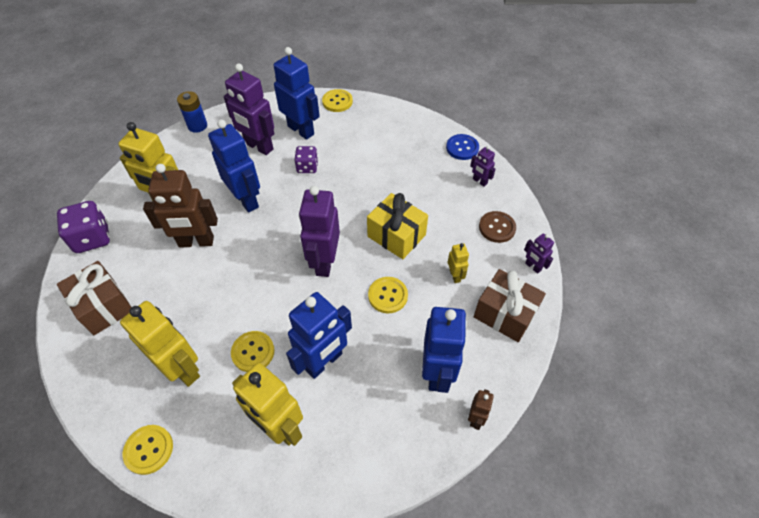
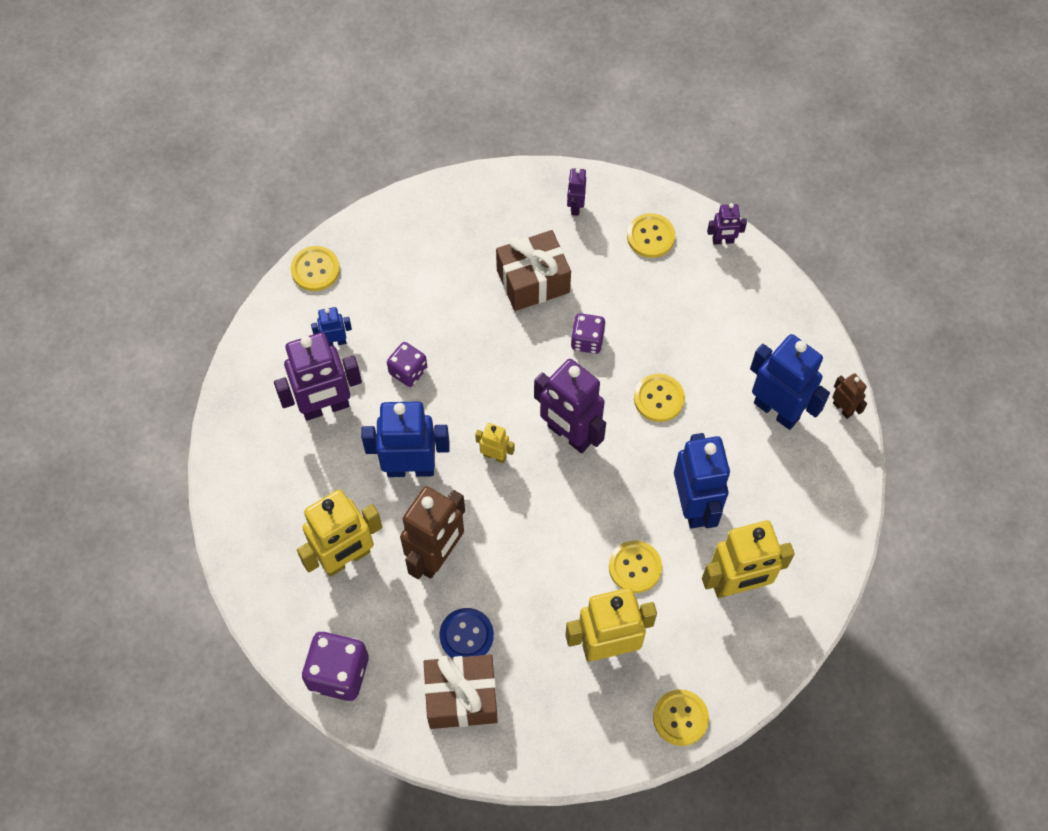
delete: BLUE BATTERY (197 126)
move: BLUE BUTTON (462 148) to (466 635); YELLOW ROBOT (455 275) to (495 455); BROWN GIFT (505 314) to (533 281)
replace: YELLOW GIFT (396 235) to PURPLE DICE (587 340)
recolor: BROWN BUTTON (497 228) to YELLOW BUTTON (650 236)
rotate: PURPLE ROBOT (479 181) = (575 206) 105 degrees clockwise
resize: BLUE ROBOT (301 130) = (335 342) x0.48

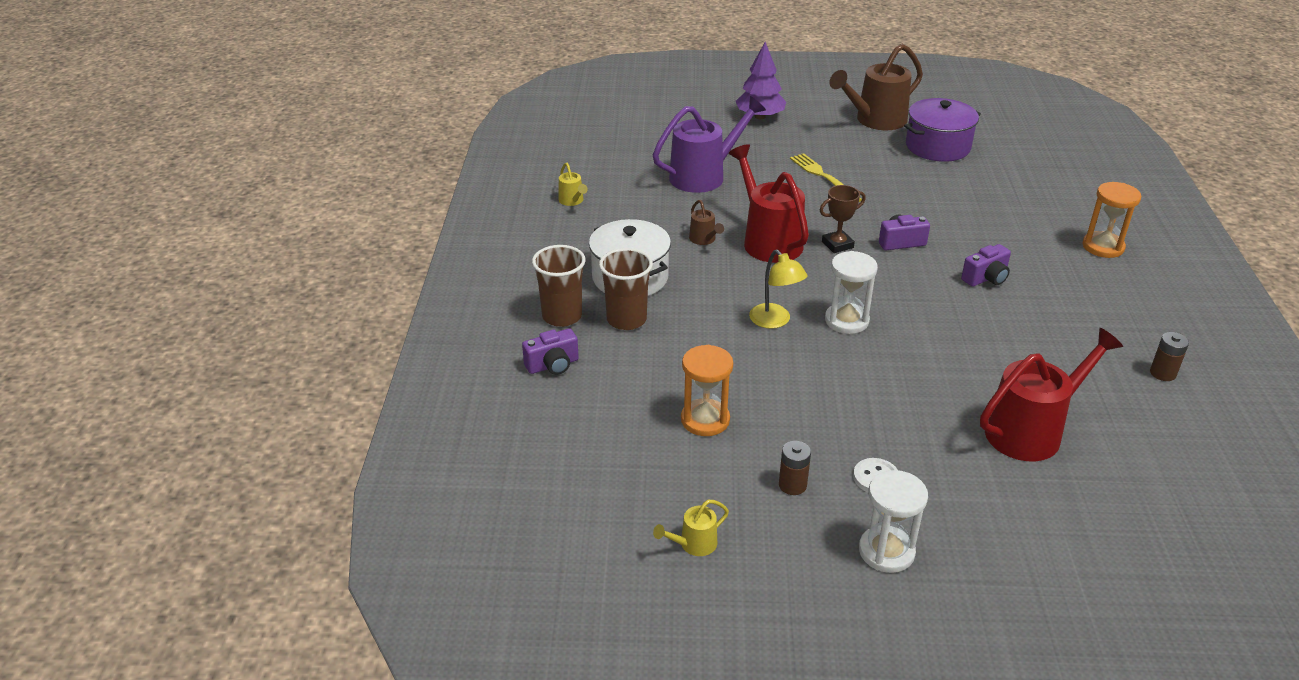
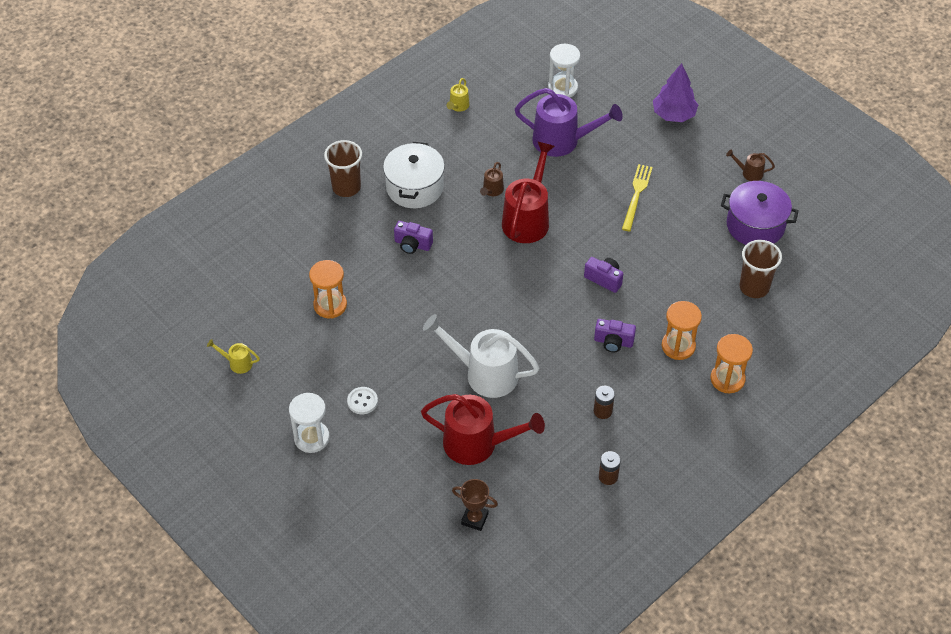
delete: YELLOW LAMP (775 321)
insert: WHITE WATERING CAN (484 374); ORANGE HOURGLASS (678 346)
move: PURPLE CAMERA (553 365) to (412 244); BROWN CUP (626 320) to (754 287); BROWN BATTERY (792 485) to (602 411); BROWN TROPHY (837 245) to (474 519); WHITE HOURGLASS (846 320) to (562 88)
resize: BROWN WATERING CAN (875 120) = (749 173) x0.45

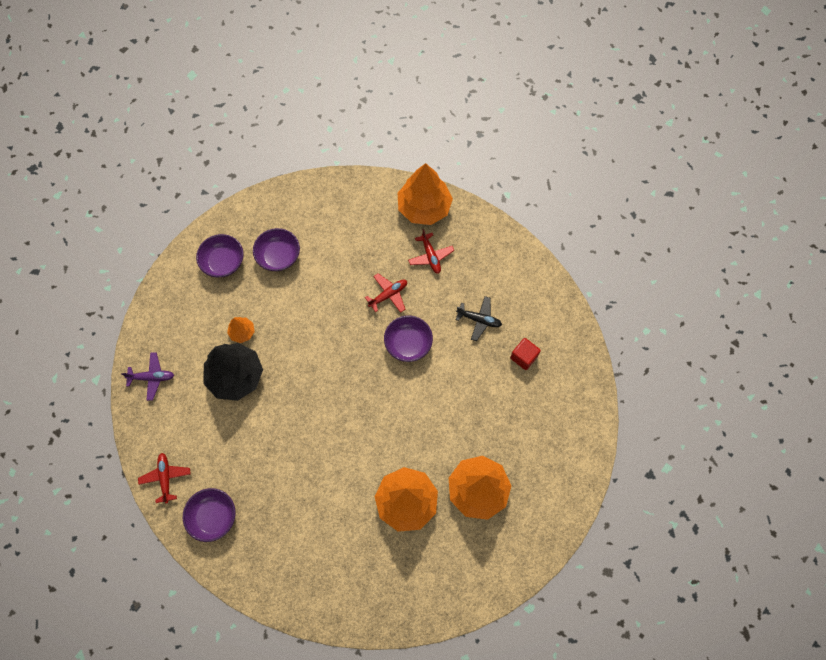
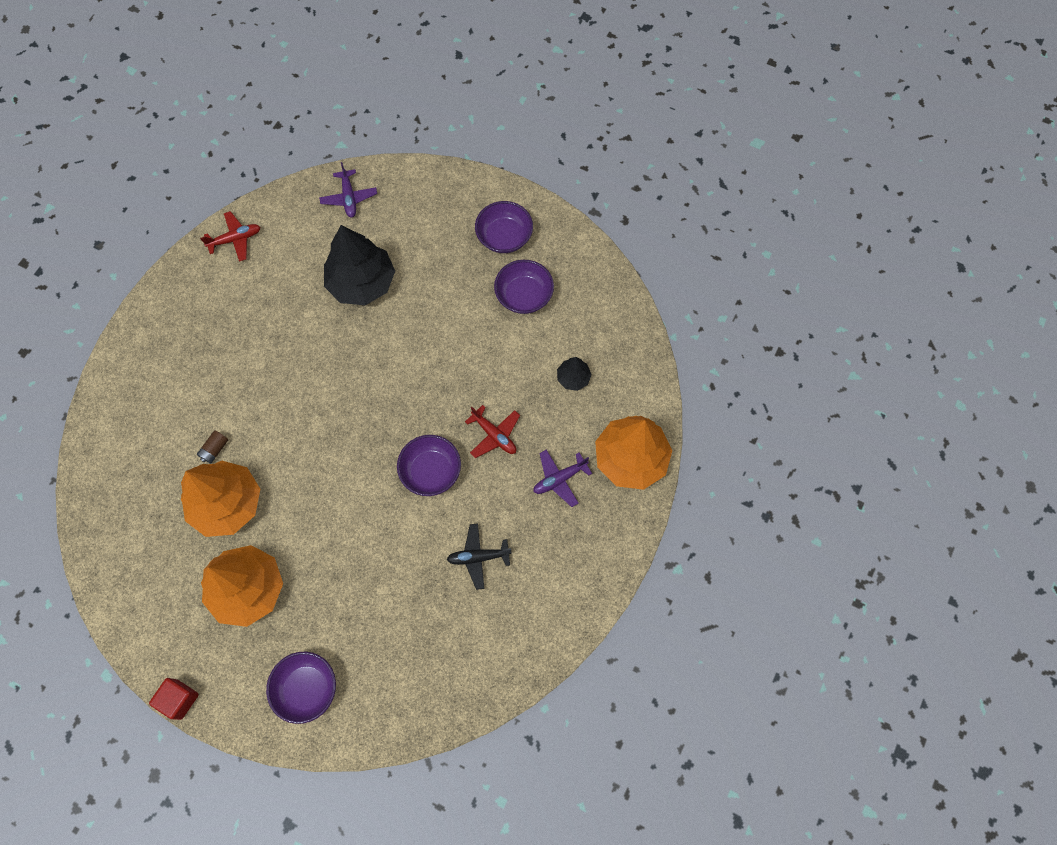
delete: ORANGE TREE (242 332)
insert: BROWN BATTERY (215 449); BLACK TREE (573 378)
move: PURPLE BOWL (213 516) to (306 688); RED CUBE (523 357) to (179 699)
recolor: RED PLANE (430 256) to PURPLE PLANE (559 479)
rotate: BLACK PLANE (479 320) = (478 557) 75 degrees clockwise

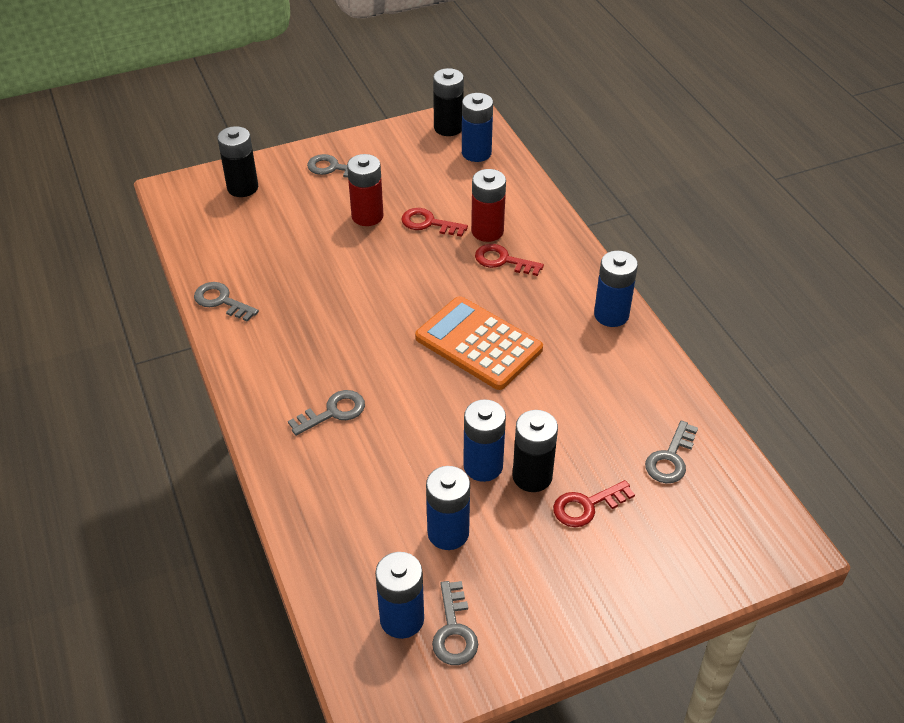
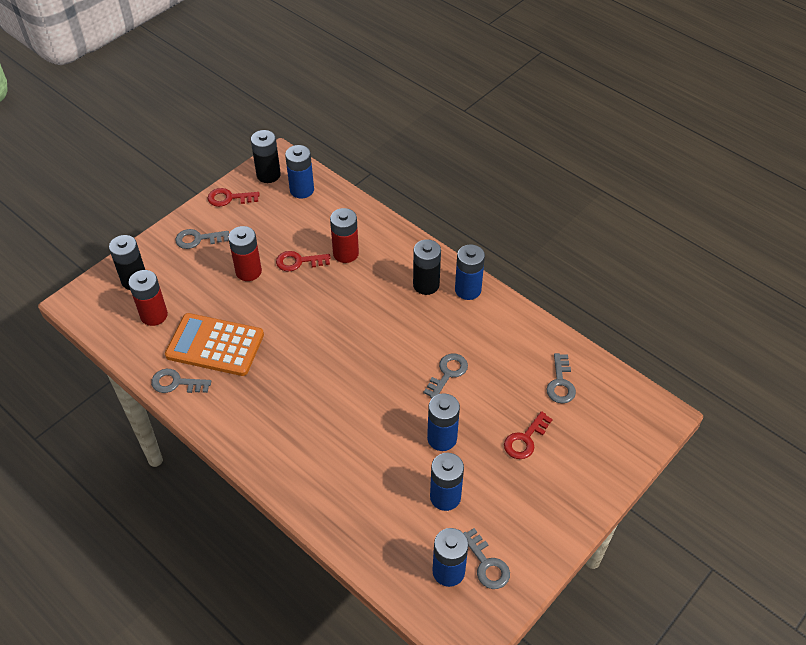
insert: RED BATTERY (154 315)
move: GREY KEY (333 412) to (448 373); ORANGE CALCULATOR (478 344) to (215 345); RED KEY (503 260) to (229 198); BLACK BATTERY (532 476) to (426 285)

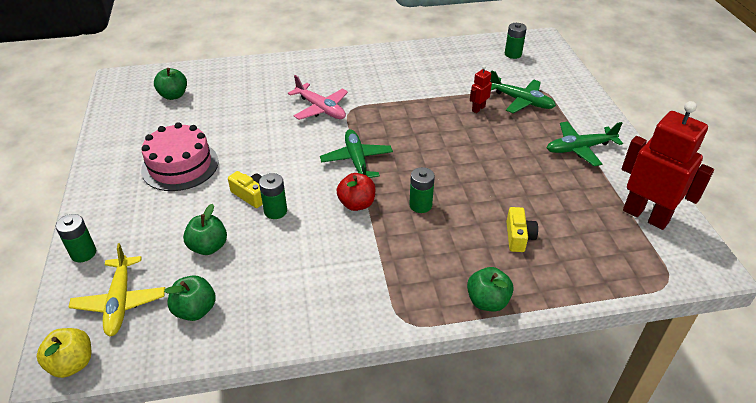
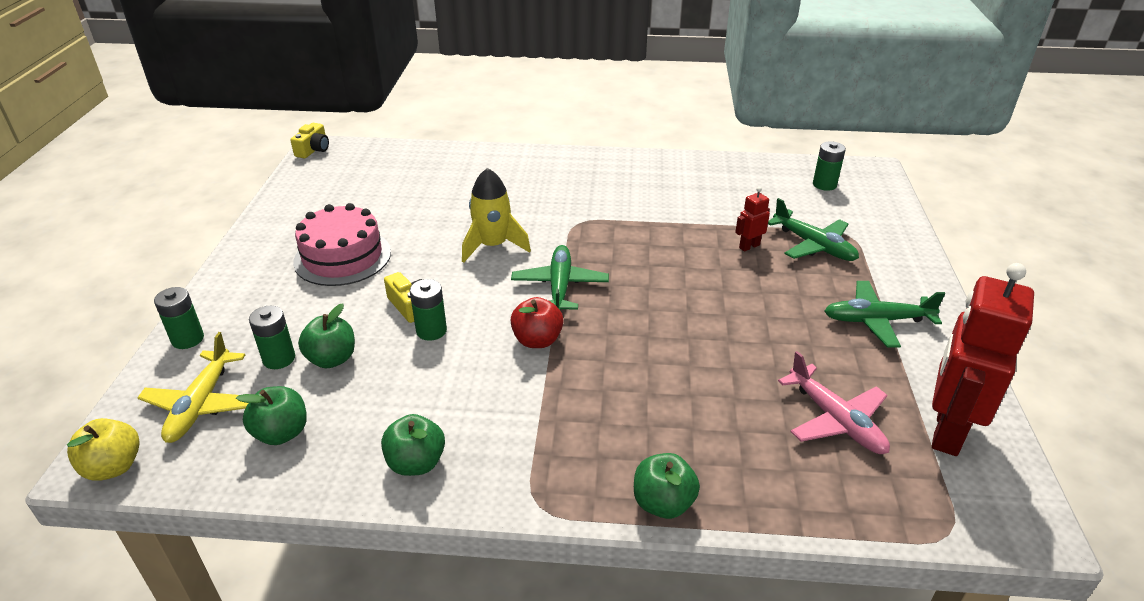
insert: YELLOW ROCKET (493 246)
move: GREEN APPLE (173 95) to (416 463); PINK PLANE (320 108) to (835 420); GREEN BATTERY (420 205) to (279 359); YELLOW CAMERA (518 237) to (313 150)
rotate: RED ROBOT (646 216) = (946 431) 120 degrees counterclockwise

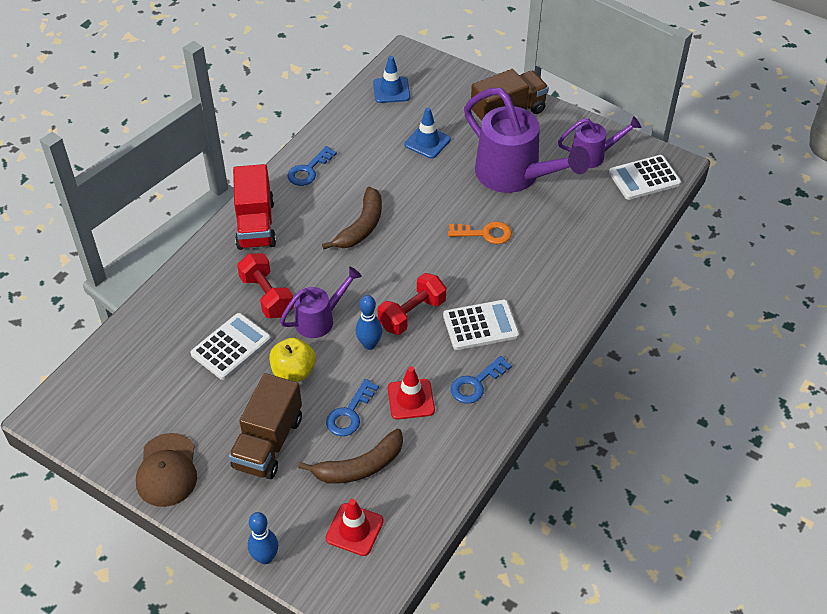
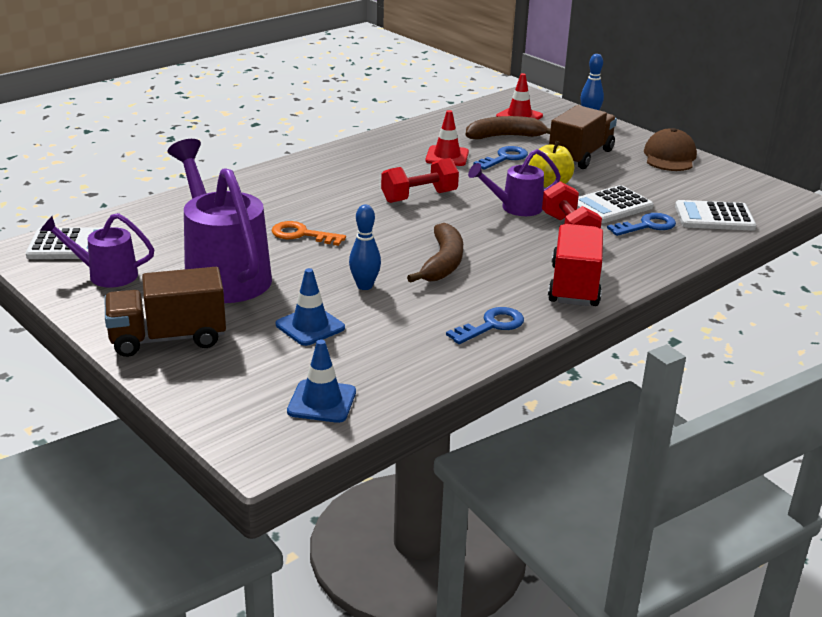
move: BLUE BOWLING PIN (369 344) to (364 286); WHITE CALCULATOR (480 325) to (714 217); BLUE KEY (476 383) to (646 226)
rotate: BROWN BANANA (361 226) = (442 263) 150 degrees clockwise

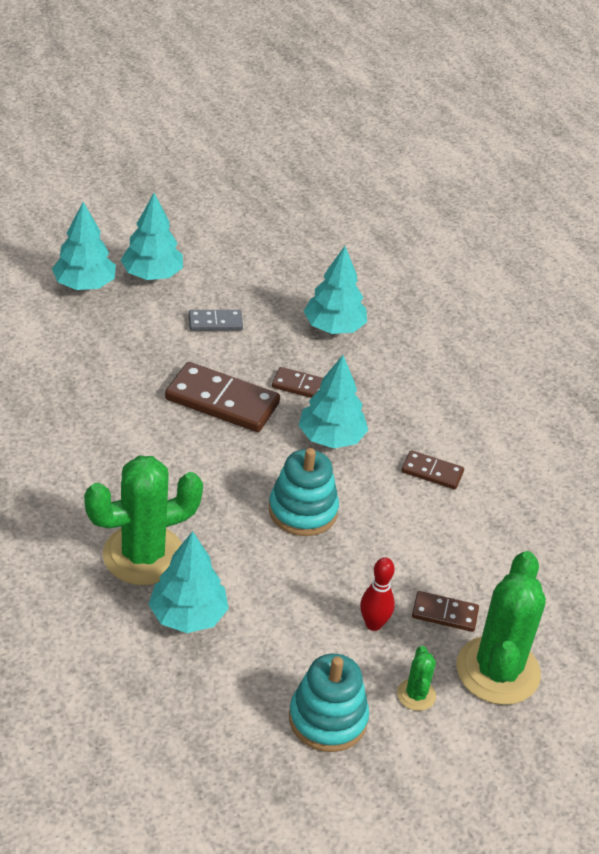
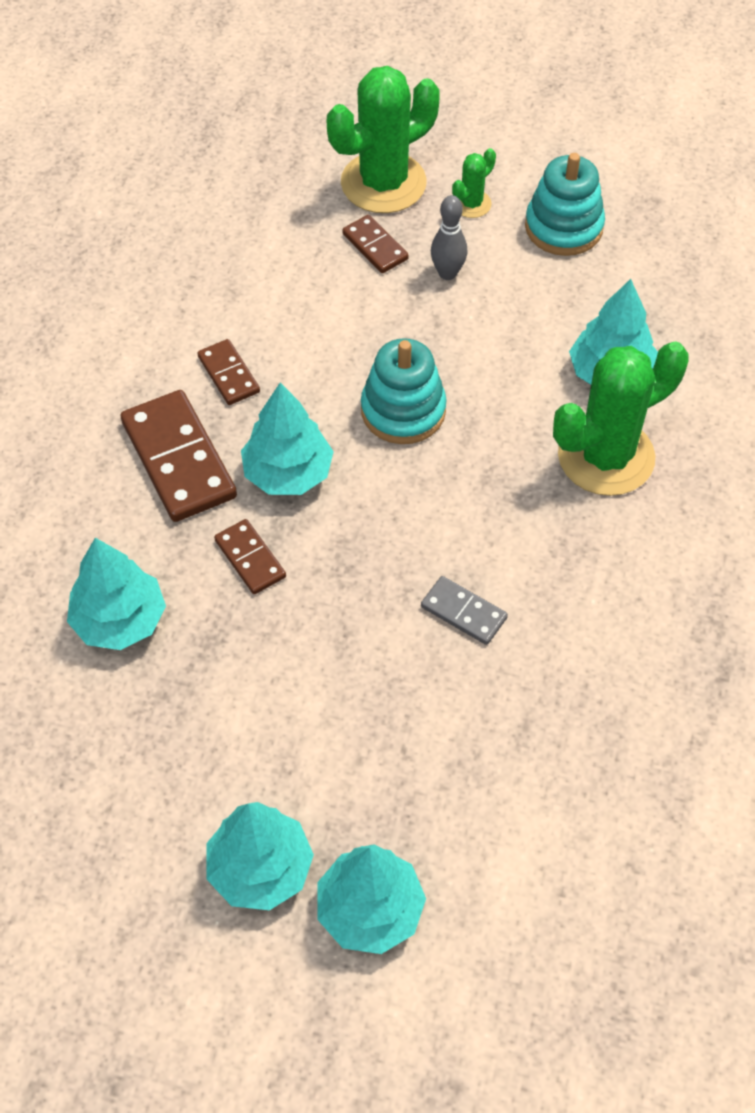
move: BROWN DOMINO (222 401) to (178 459); GREY DOMINO (215 322) to (463 612)
recolor: RED BOWLING PIN (373 624) to GREY BOWLING PIN (447 273)
rotate: GREEN CACTUS (143 555) = (606 456) 45 degrees counterclockwise

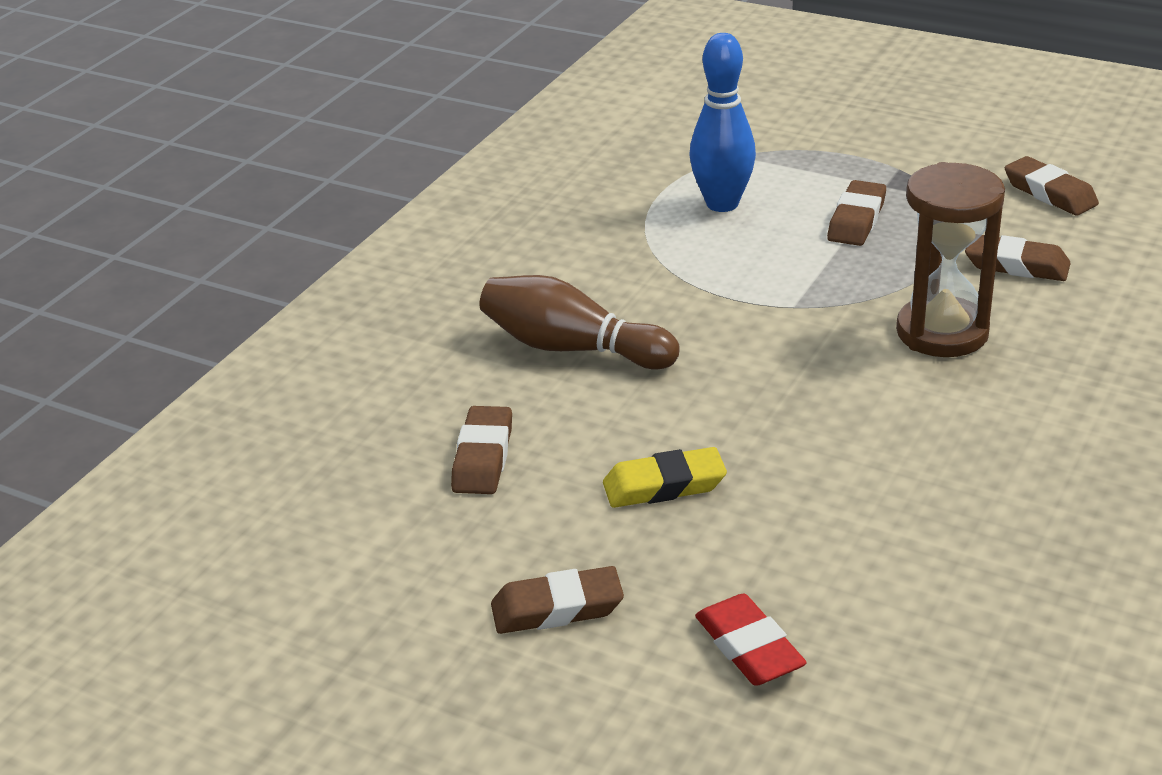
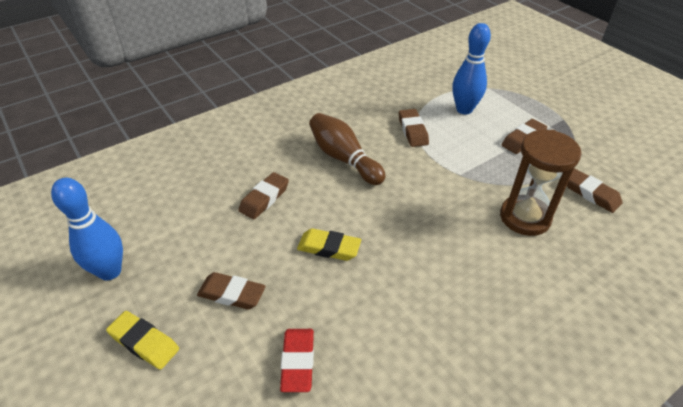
insert: BLUE BOWLING PIN (110 271); YELLOW ERASER (144 342)
move: BROWN ERASER (1050 193) to (412 131)

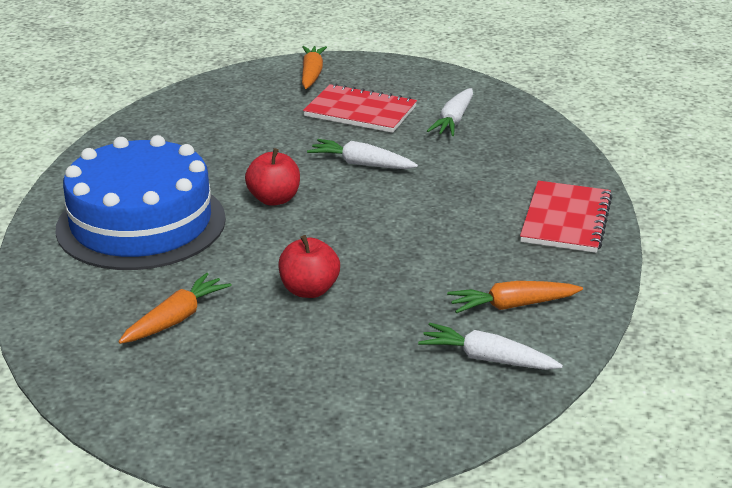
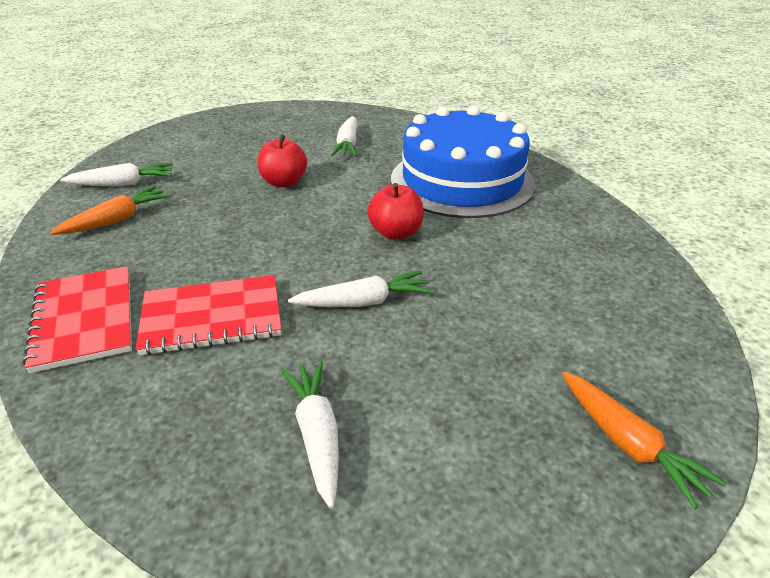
move: RED NOTEBOOK (360 111) to (212 317)
recolor: ORANGE CARROT (176 319) to WHITE CARROT (347 144)

